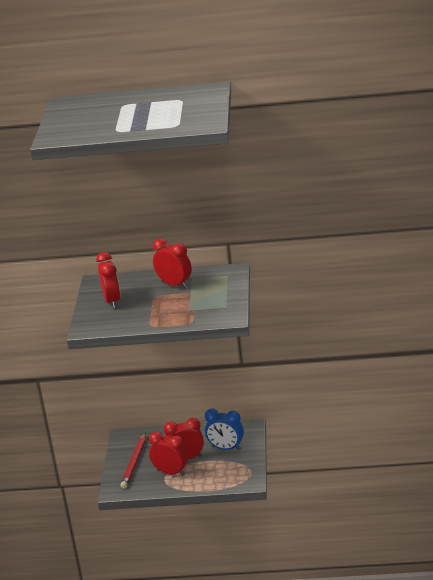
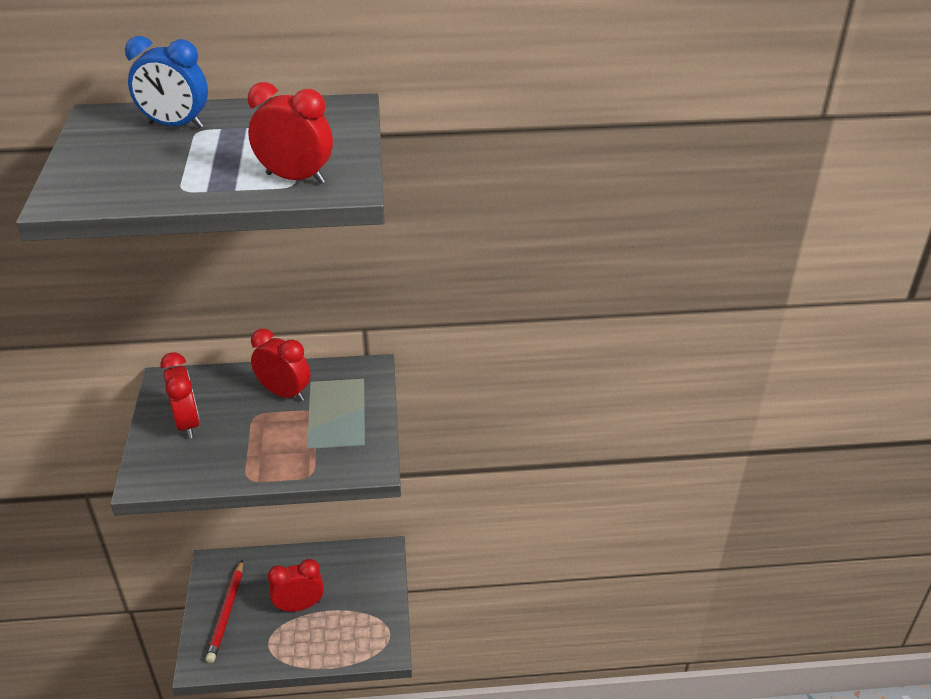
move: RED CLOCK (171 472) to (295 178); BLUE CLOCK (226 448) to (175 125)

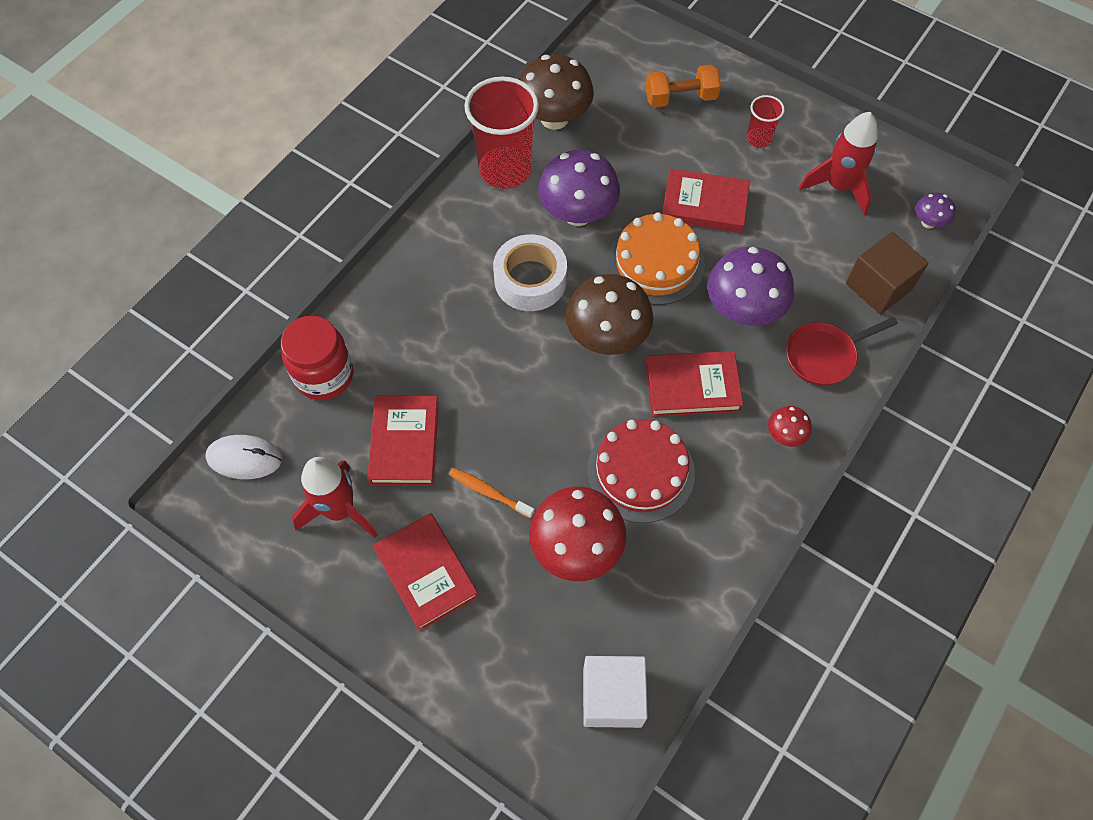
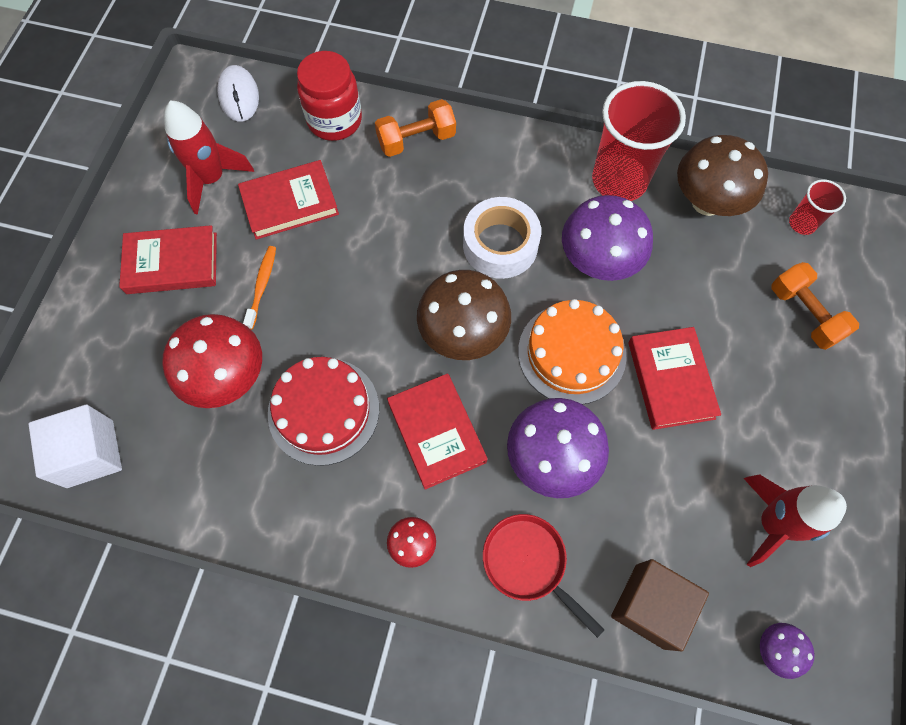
insert: ORANGE DUMBBELL (416 140)
move: RED CUP (758 139) to (802 223)
rotate: RED BOOK (426 573) = (172 263) 45 degrees clockwise

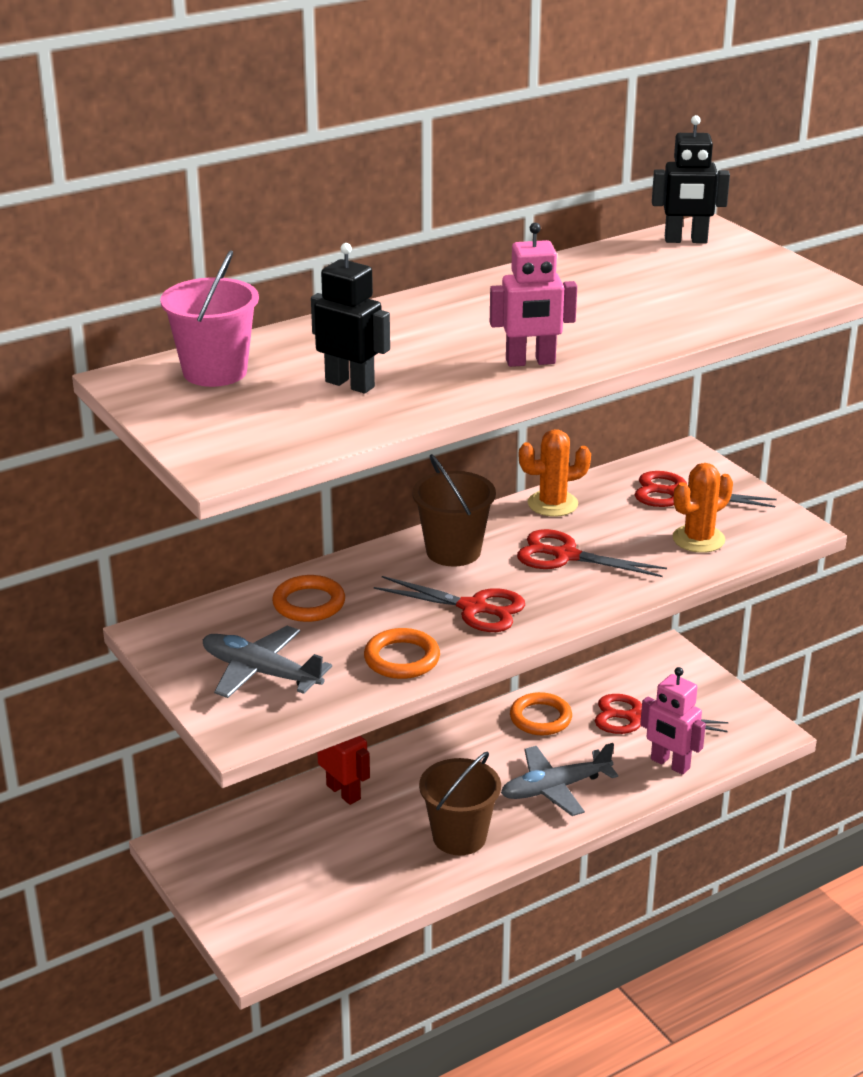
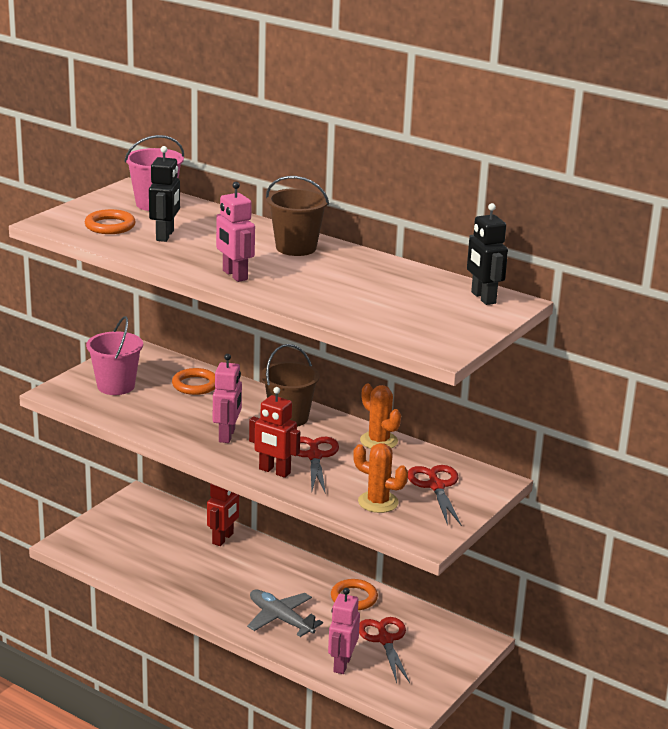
insert: RED ROBOT (274 471)
move: ORANGE RING (402 659) to (110 226); BROWN BUCKET (459 837) to (296 248)
replace: GREY PLANE (261 672) to PINK BUCKET (116 386); RED SCISSORS (473 608) to PINK ROBOT (227 435)

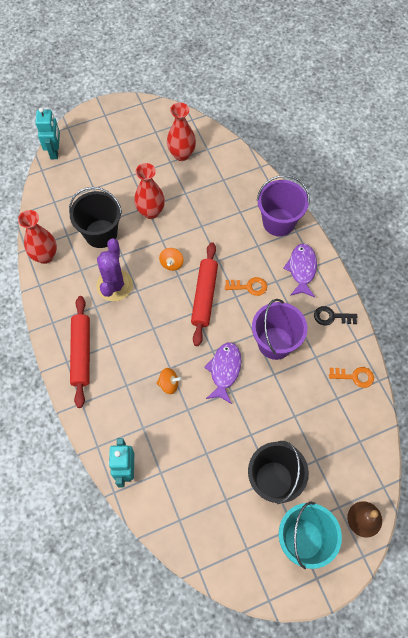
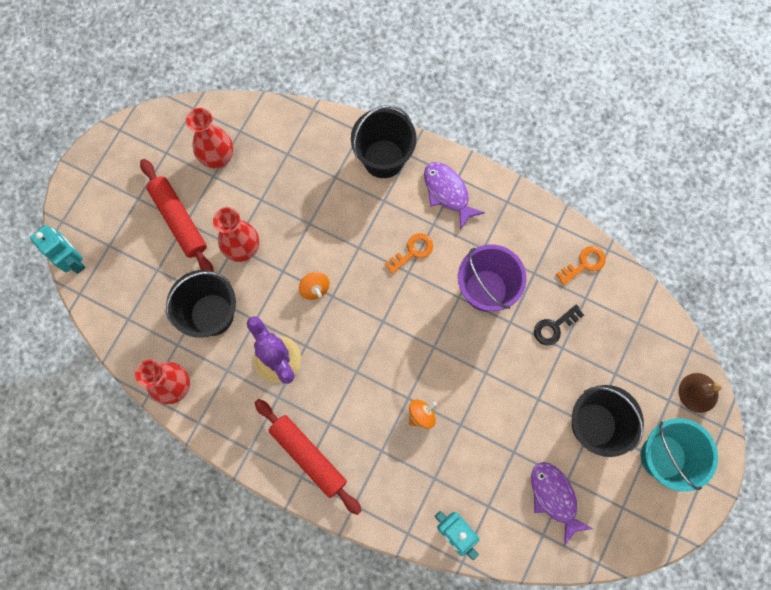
move: RED ROLLING PIN (204 296) to (179 220); PURPLE FISH (224 370) to (554 497); BLACK KEY (331 317) to (554 327)
recolor: PURPLE BUCKET (278 222) to BLACK BUCKET (383 158)

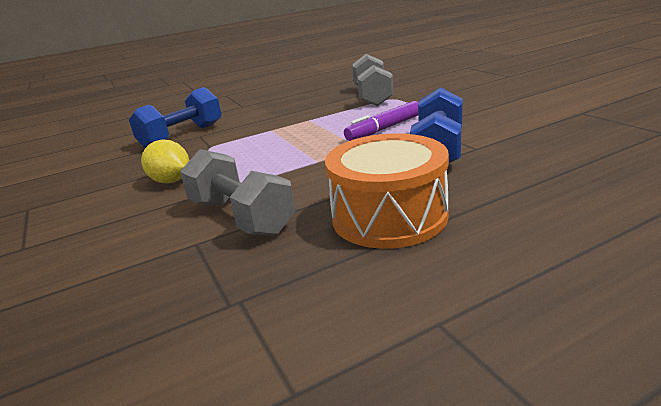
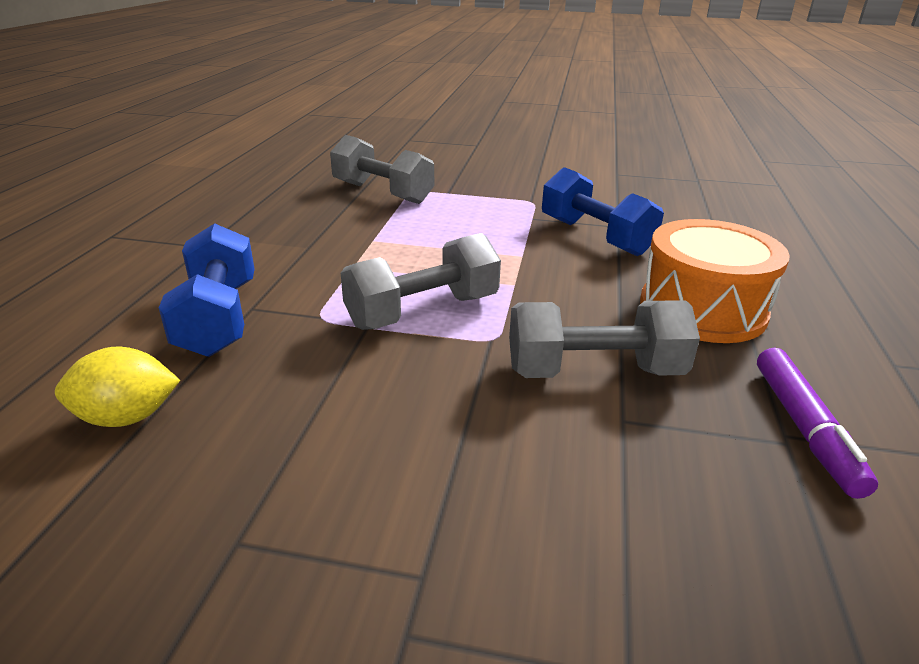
insert: GREY DUMBBELL (423 311)
move: YELLOW LEMON (171 181) to (127 417); PURPLE MARKER (384 129) to (804 428)

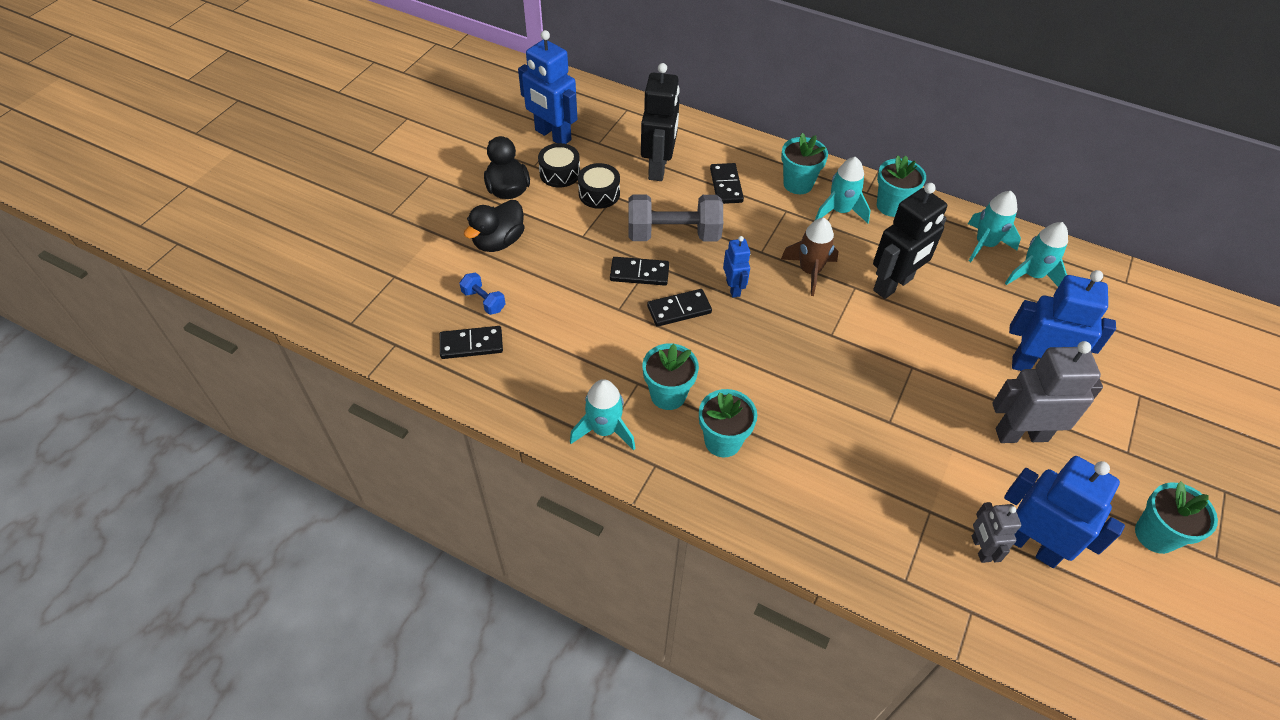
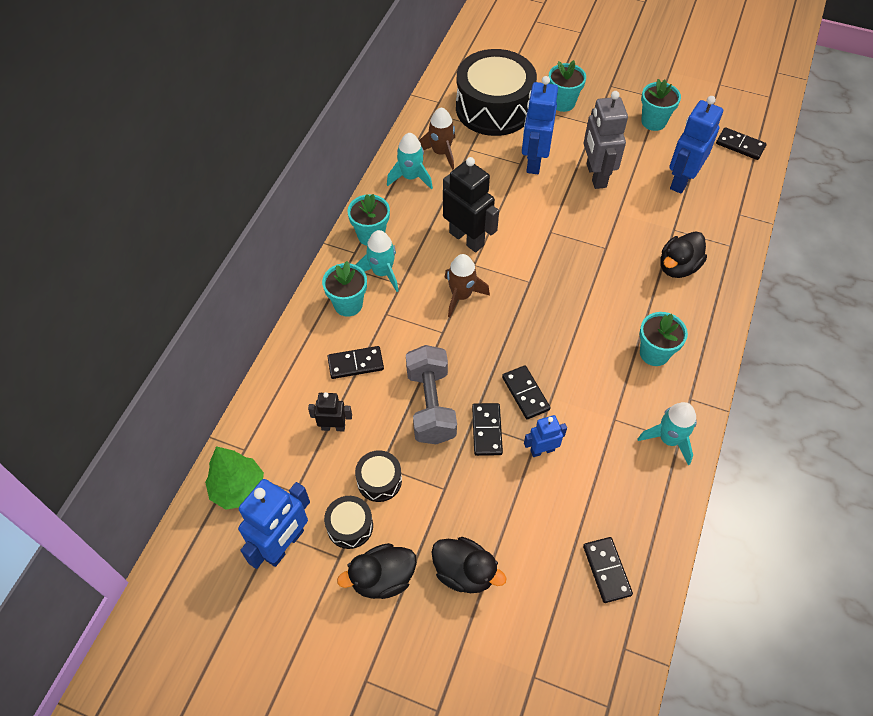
delete: BLUE DUMBBELL (484 301); GREY ROBOT (980 548)
insert: GREEN TREE (238 489); BLACK DRUM (494 108); BLACK DUCK (678 267); BLACK DOMINO (740 145)
move: TURQUOISE FLOWER POT (668 395) to (562 103); BLUE ROBOT (733 288) to (542 450)
recolor: TURQUOISE ROCKET (1032 275) to BROWN ROCKET (441 152)
resize: BLACK ROBOT (658 168) = (333 427) x0.54

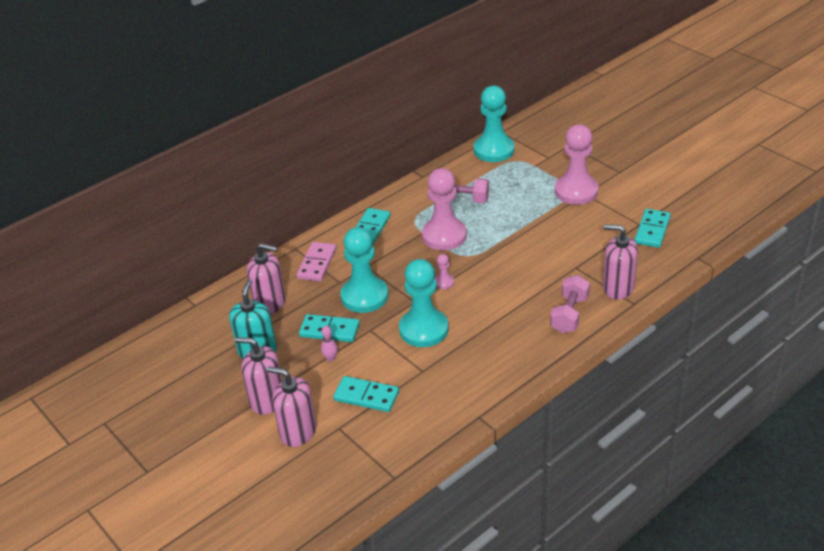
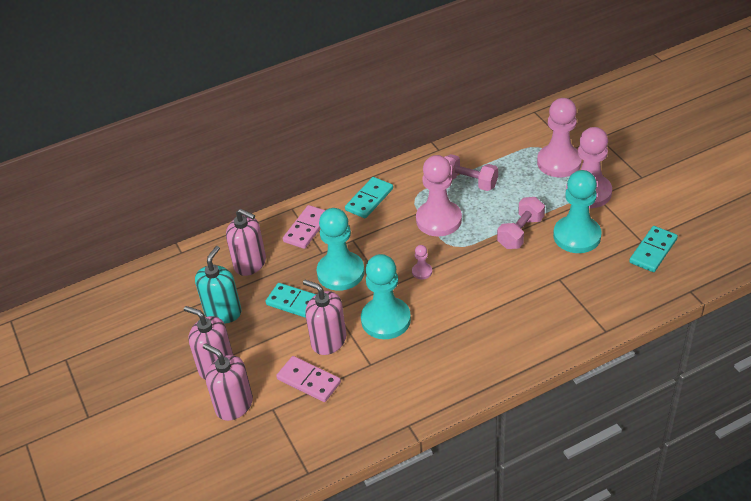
delete: PINK BOWLING PIN (330 358)
insert: PINK PAWN (559 162)
move: TURQUOISE PAWN (494 150) to (577 236); PINK DUMBBELL (569 314) to (520 232); PINK SOAP DISPENSER (618 288) to (328 341)
recolor: TURQUOISE DOMINO (366 396) to PINK DOMINO (309 381)

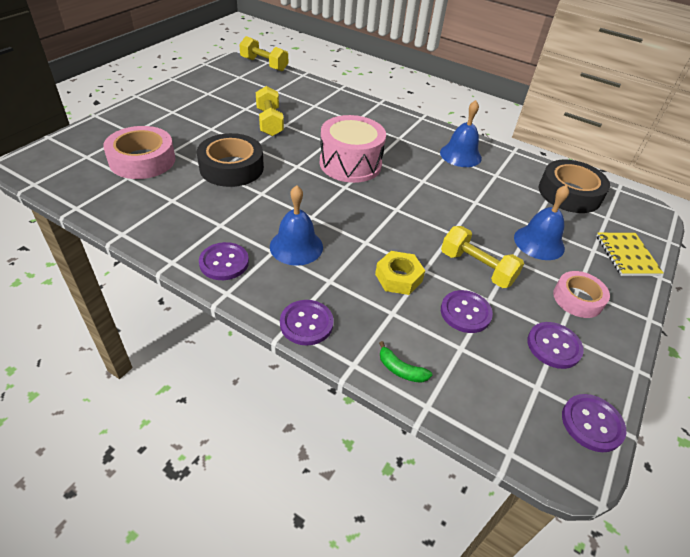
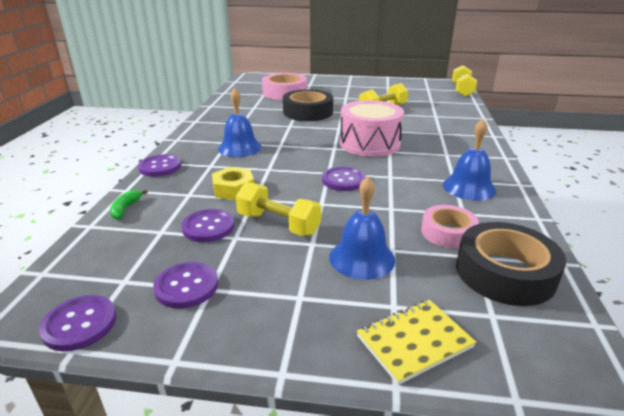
move: PURPLE BUTTON (224 262) to (343 180); PINK TAPE (577 299) to (448 232)
rotate: YELLOW DUMBBELL (477 268) = (278 224) 75 degrees counterclockwise

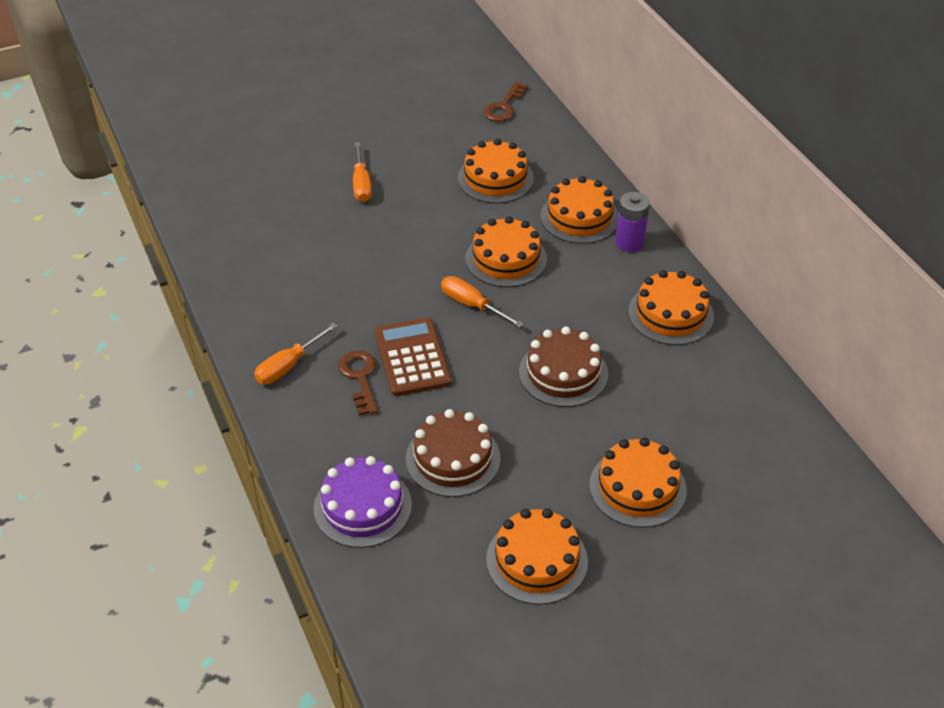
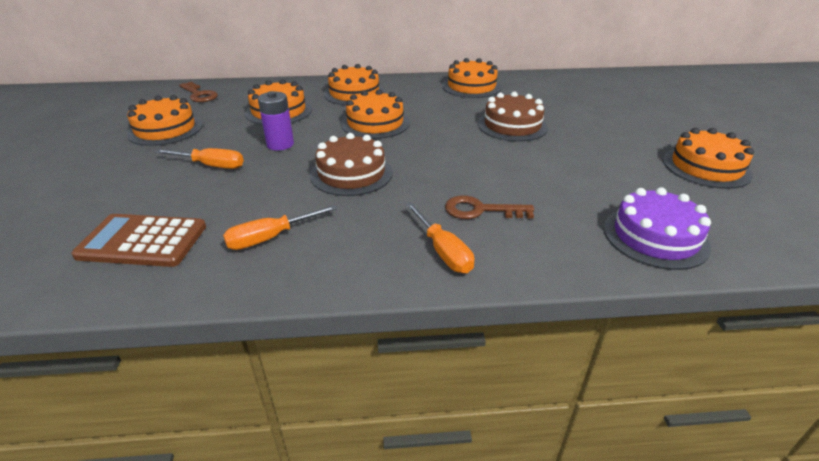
move: BROWN CALCULATOR (412 357) to (143 241); BROWN CAKE (453 458) to (351 173); ORANGE SCREWDRIVER (471 305) to (269 238); ORANGE CAKE (637 487) to (165 129); PURPLE BATTERY (629 242) to (280 144)

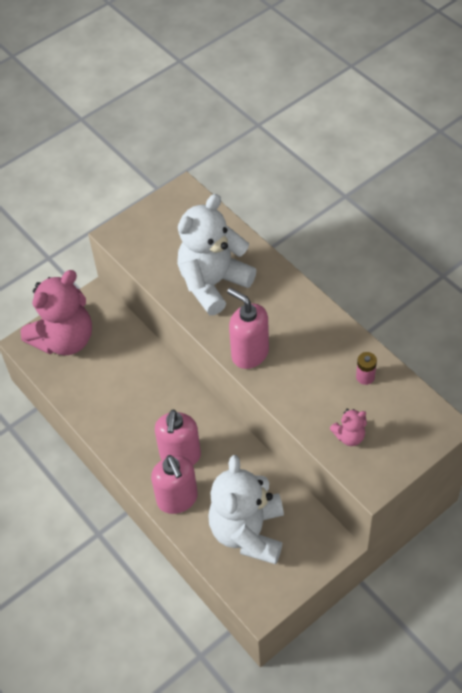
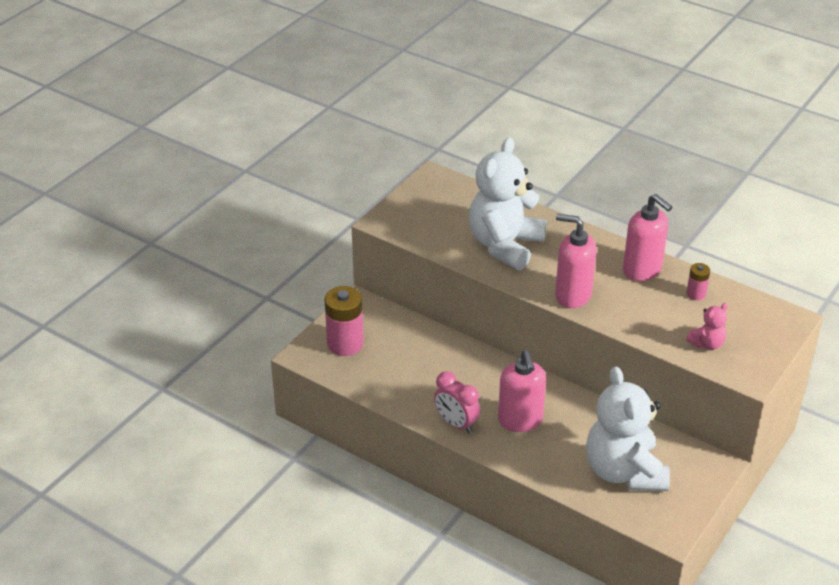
insert: PINK CLOCK (456 424)
move: PINK SOAP DISPENSER (177 499) to (642 270)
replace: PINK TEDDY BEAR (64 339) to PINK BATTERY (345 344)

